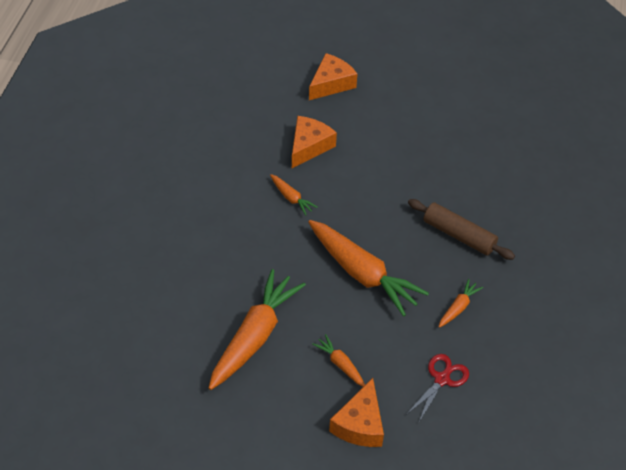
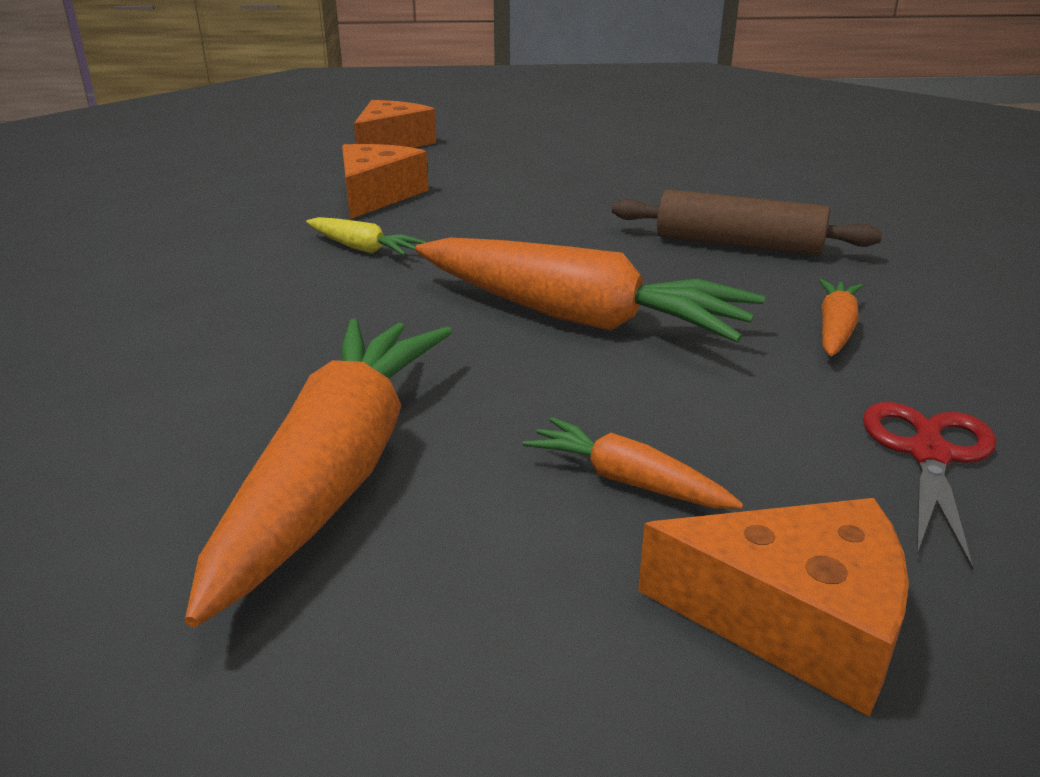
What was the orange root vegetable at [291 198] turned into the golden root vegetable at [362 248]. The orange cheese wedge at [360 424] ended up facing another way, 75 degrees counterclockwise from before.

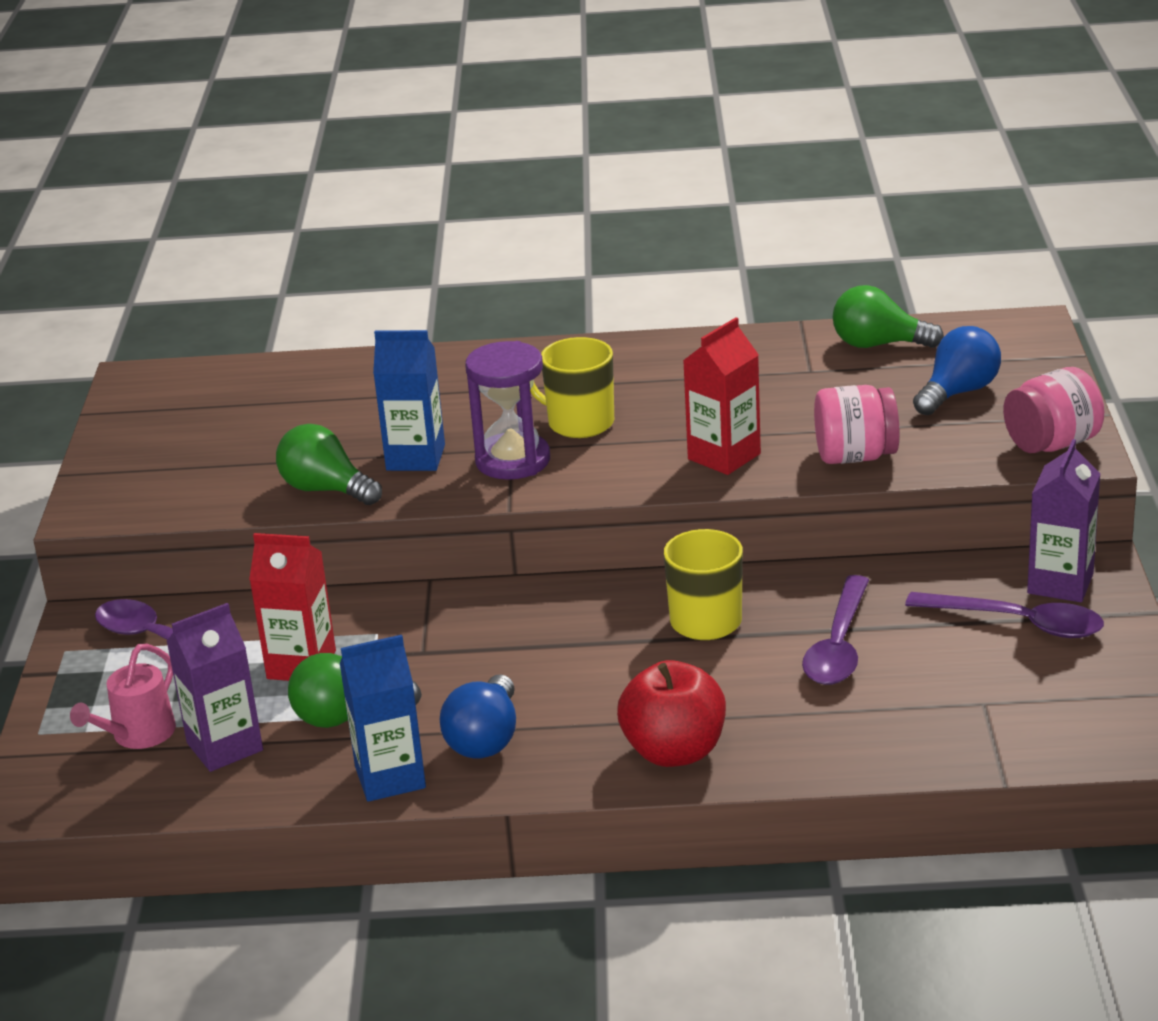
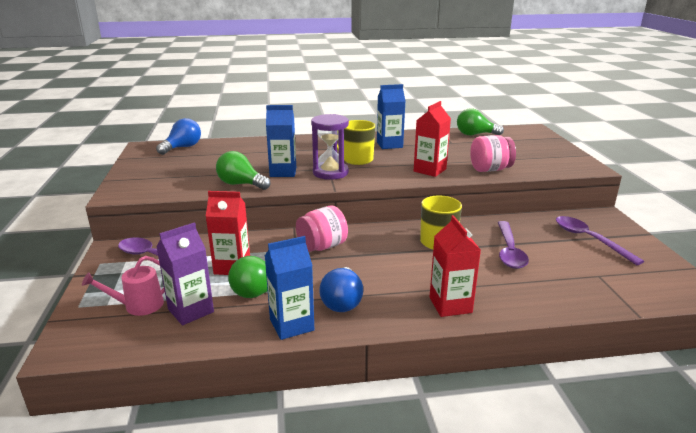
The rosy sprinkling can at [138 735] ended up facing another way, 45 degrees clockwise from before. Where the scarlet apple fruit stood at [674 751], the scarlet milk carton came to stand at [450 305]. The royal purple tablespoon at [1018 623] ended up facing another way, 135 degrees counterclockwise from before. The blue light bulb ended up elsewhere, having gone from [958 392] to [182 147]. The rosy preserve jar ended up elsewhere, having gone from [1052 444] to [322 246]. The second view lost the royal purple milk carton at [1060 583]. The second view gained the blue milk carton at [389 145].

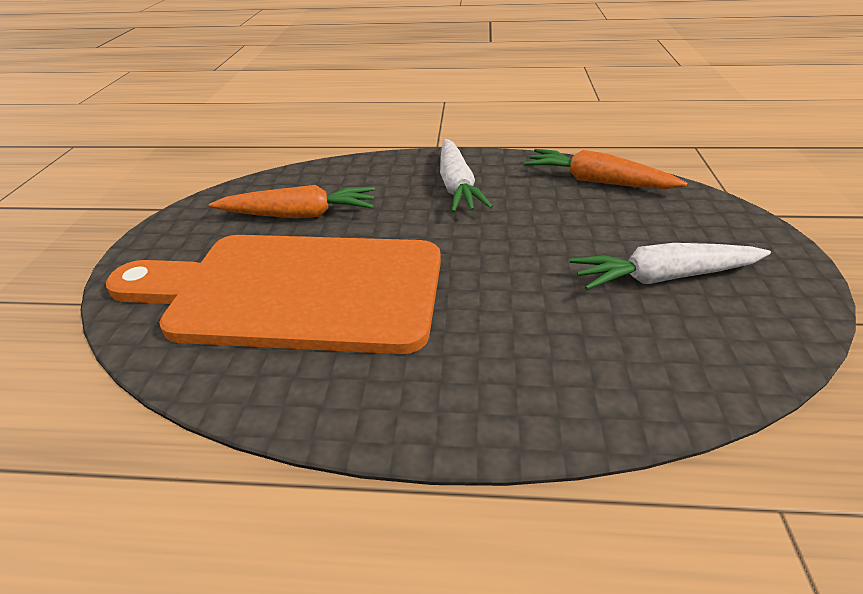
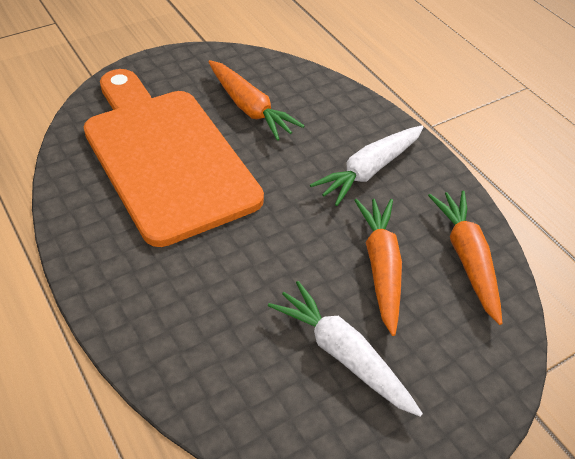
The second view gained the orange root vegetable at [381 268].

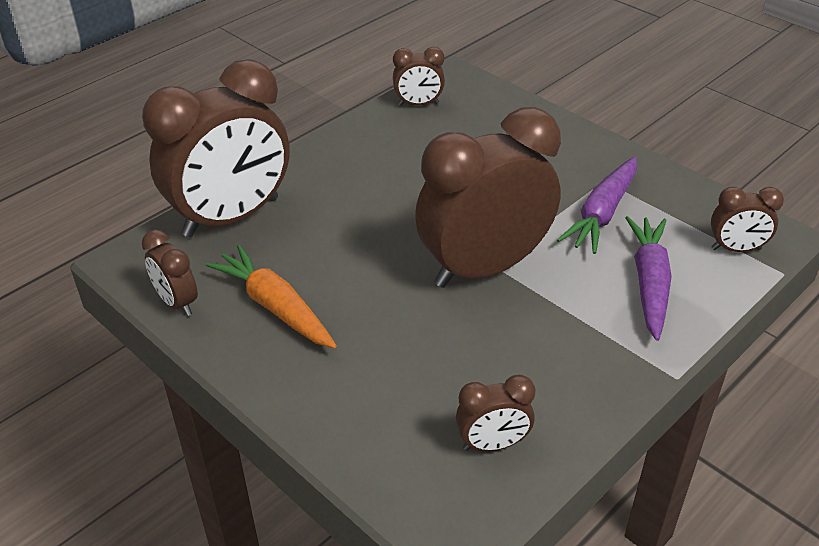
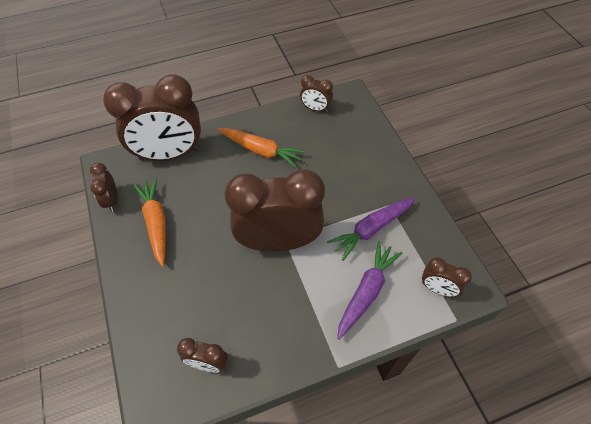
The second view gained the orange root vegetable at [261 151].

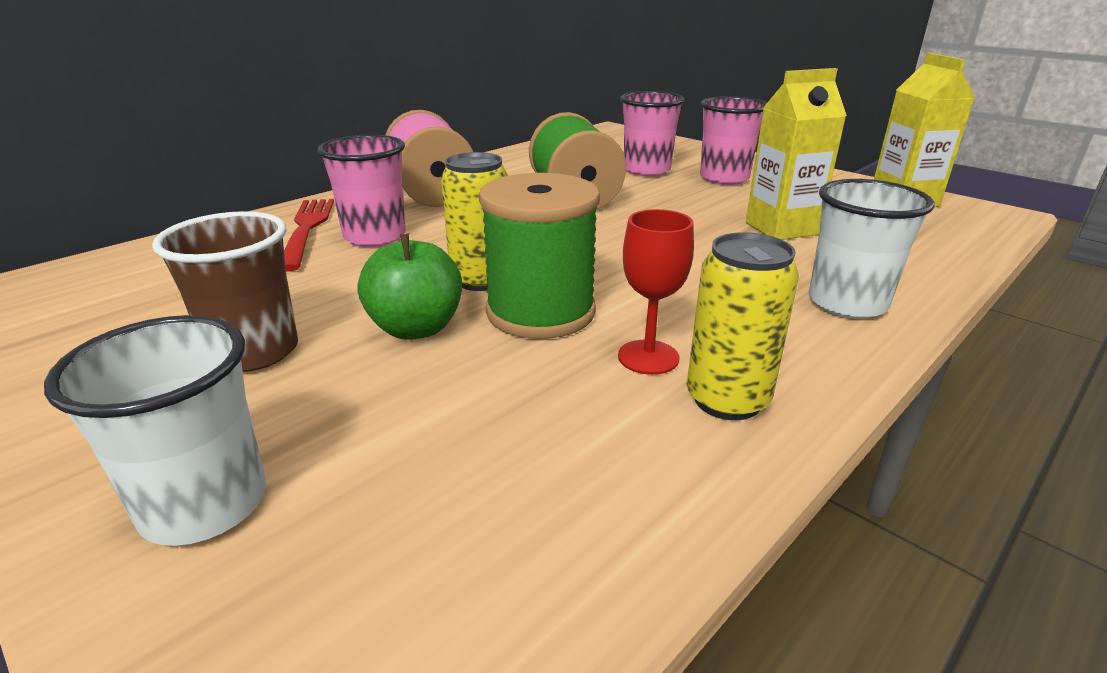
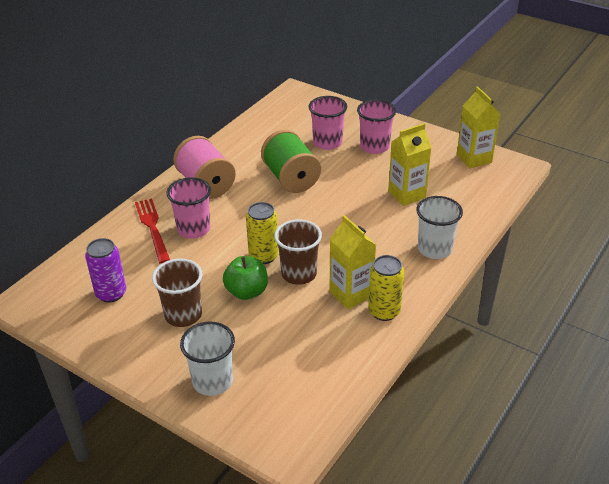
Where the leaf-green bobbin stood at [540 312], the dark brown cup came to stand at [299 274]. Where the scarlet wine glass stood at [648 357], the golden milk carton came to stand at [351 294]. The second view gained the royal purple can at [111 293].

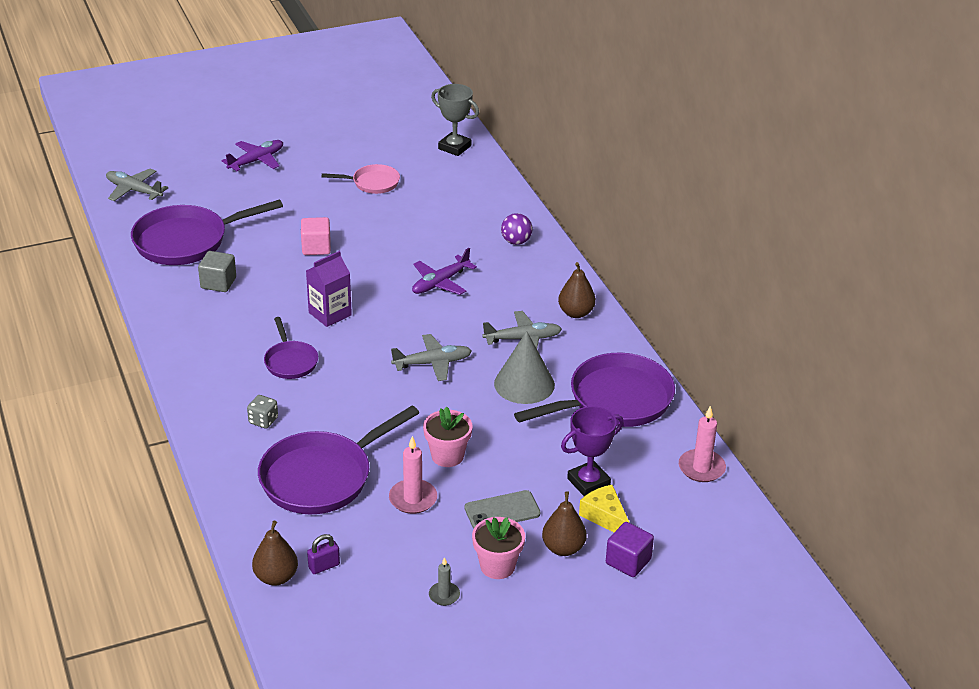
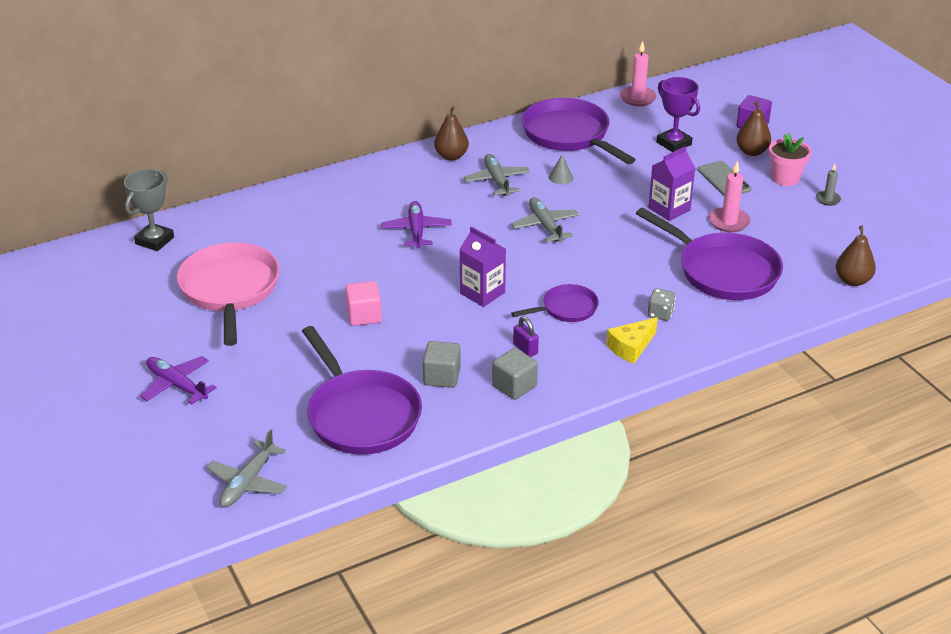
The royal purple padlock ended up elsewhere, having gone from [324 566] to [525 349]. The size of the rosy frying pan at [372 183] changed by a factor of 1.88. The royal purple aeroplane at [440 282] ended up facing another way, 135 degrees counterclockwise from before. Where the rosy potted plant stood at [447 456], the royal purple milk carton came to stand at [669 209]. The size of the grey cone shape at [524 384] changed by a factor of 0.45. The second view lost the royal purple ball at [516 241]. The golden cheese wedge ended up elsewhere, having gone from [605 517] to [631 347]. The second view gained the grey cube at [514 386].

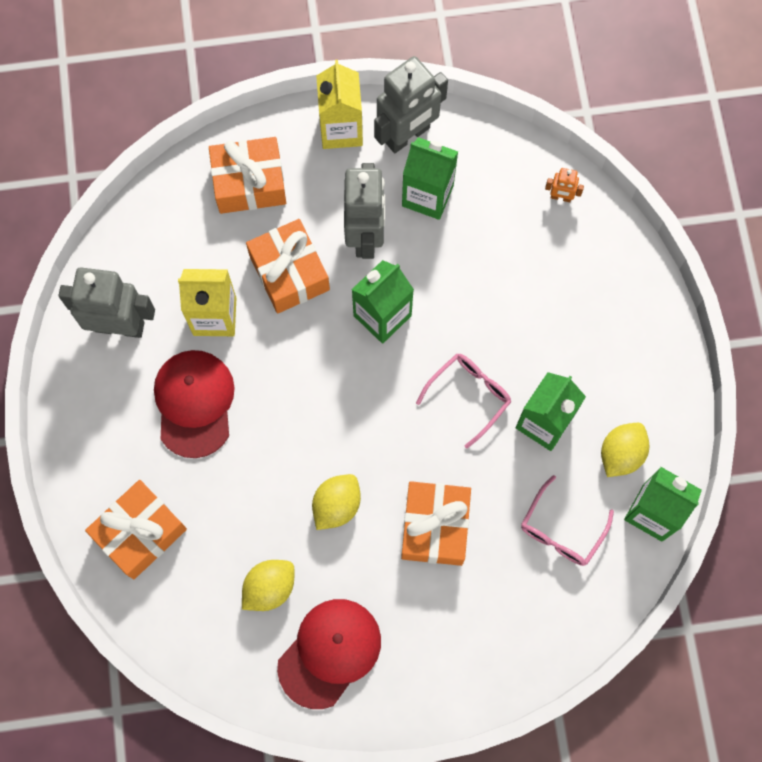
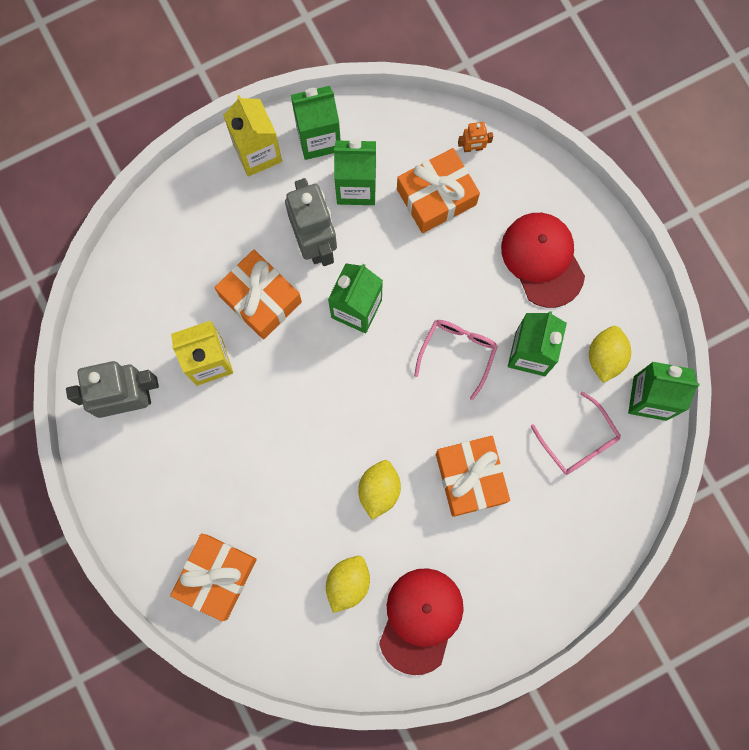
The scarlet cap ended up elsewhere, having gone from [194 403] to [542 260]. The orange wrapped gift ended up elsewhere, having gone from [249 183] to [436 197]. Where the grey robot figure stood at [407 135], the leaf-green milk carton came to stand at [318 138]. The rosy eyeglasses at [561 530] ended up facing another way, 45 degrees counterclockwise from before.

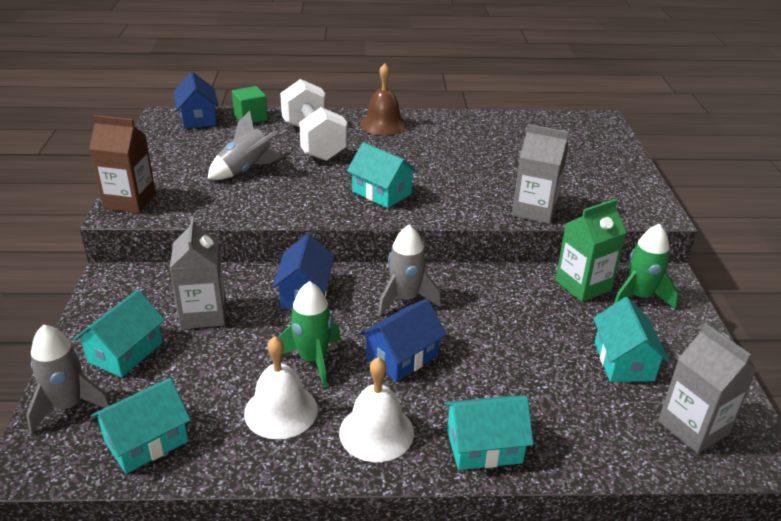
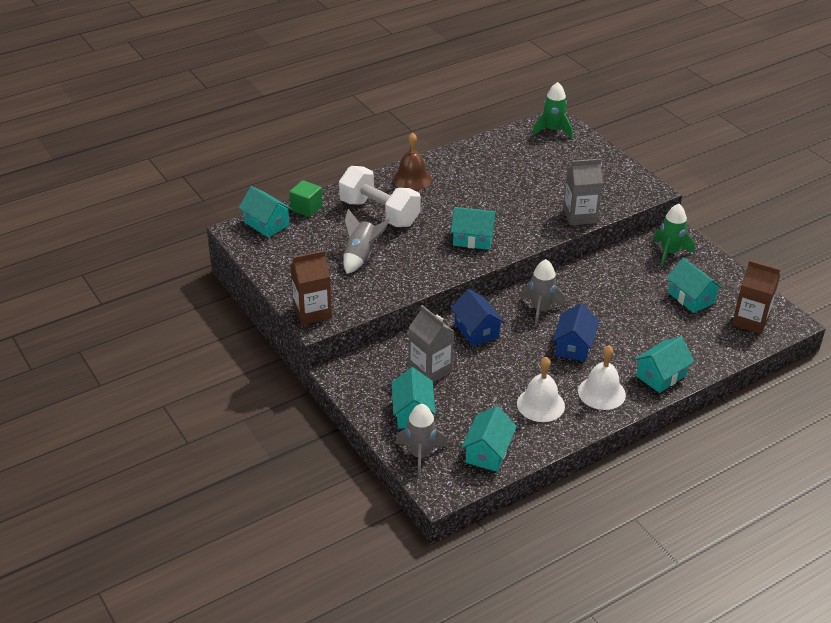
What was the blue toy house at [198 118] turned into the turquoise toy house at [266 224]. The leaf-green spaceship ended up elsewhere, having gone from [313 359] to [552 130]. The second view lost the leaf-green milk carton at [583 285]. What was the grey milk carton at [693 427] turned into the dark brown milk carton at [750 321].

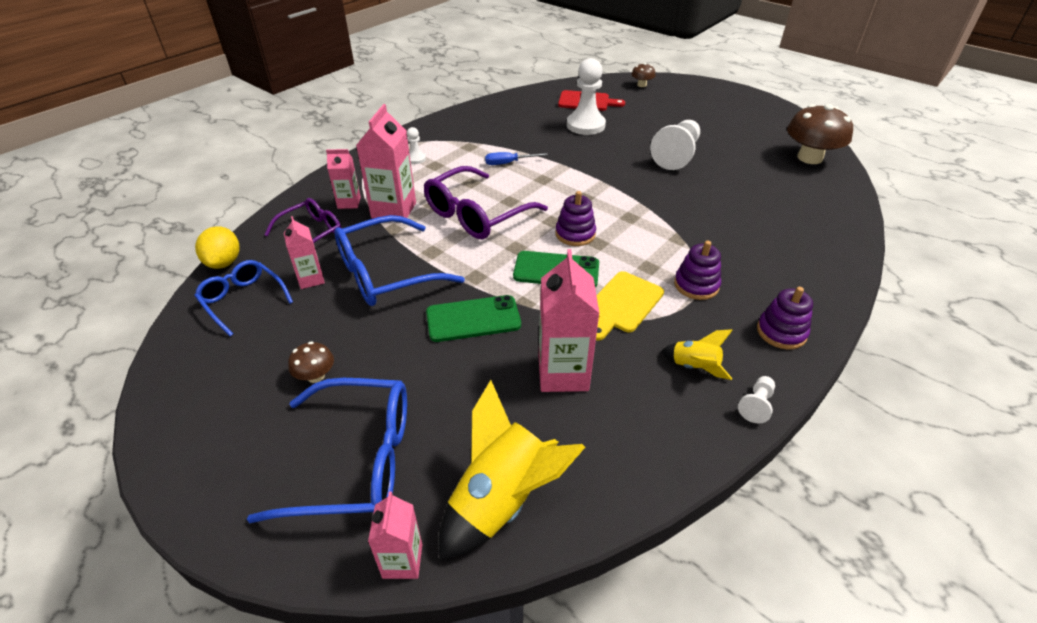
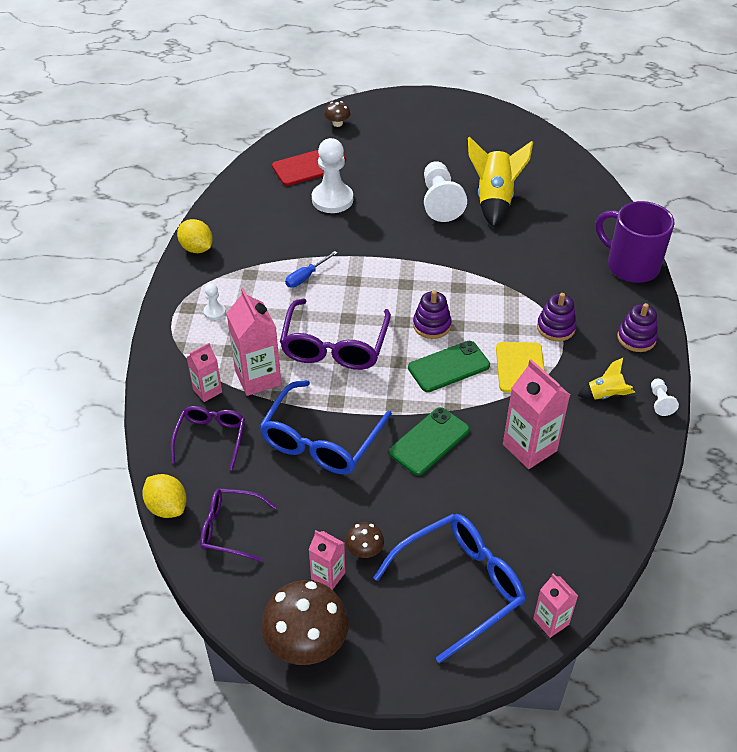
What was the blue eyeglasses at [243 300] turned into the royal purple eyeglasses at [230 529]. The rosy milk carton ended up elsewhere, having gone from [311 279] to [328 576]. The golden spaceship ended up elsewhere, having gone from [502 500] to [494 200]. The dark brown toadstool ended up elsewhere, having gone from [809 158] to [306 642]. The second view gained the golden toy lemon at [197 248]. The second view gained the royal purple coffee mug at [631 265].

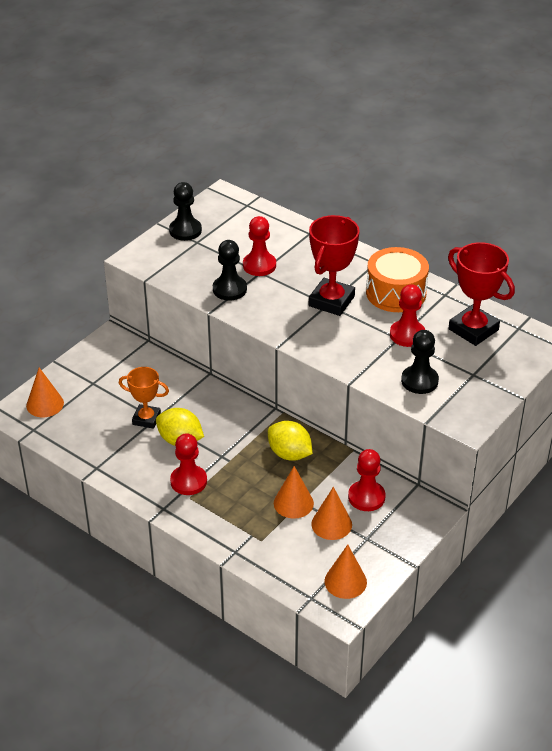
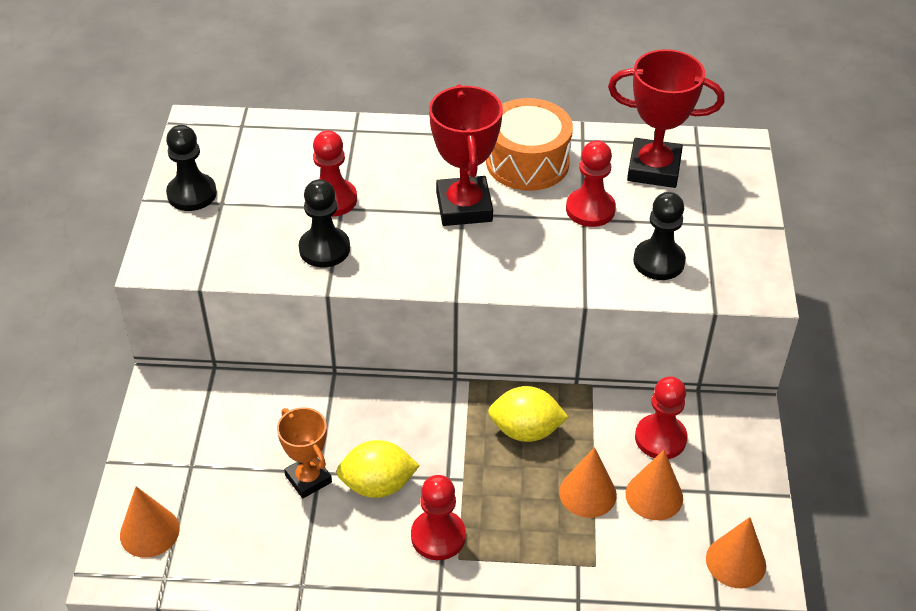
The orange trophy at [146 419] ended up facing another way, 75 degrees clockwise from before.

